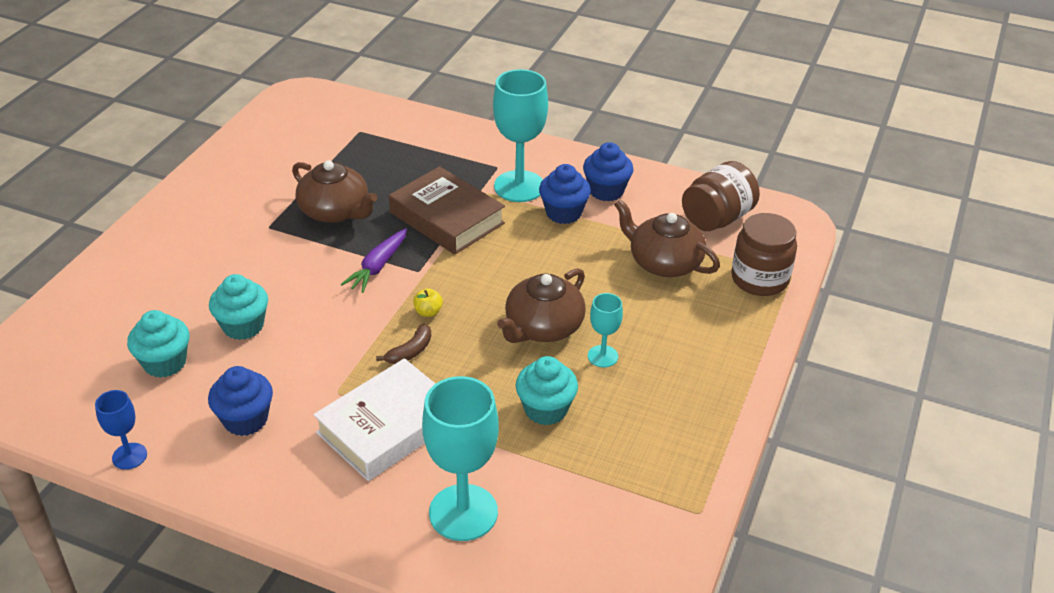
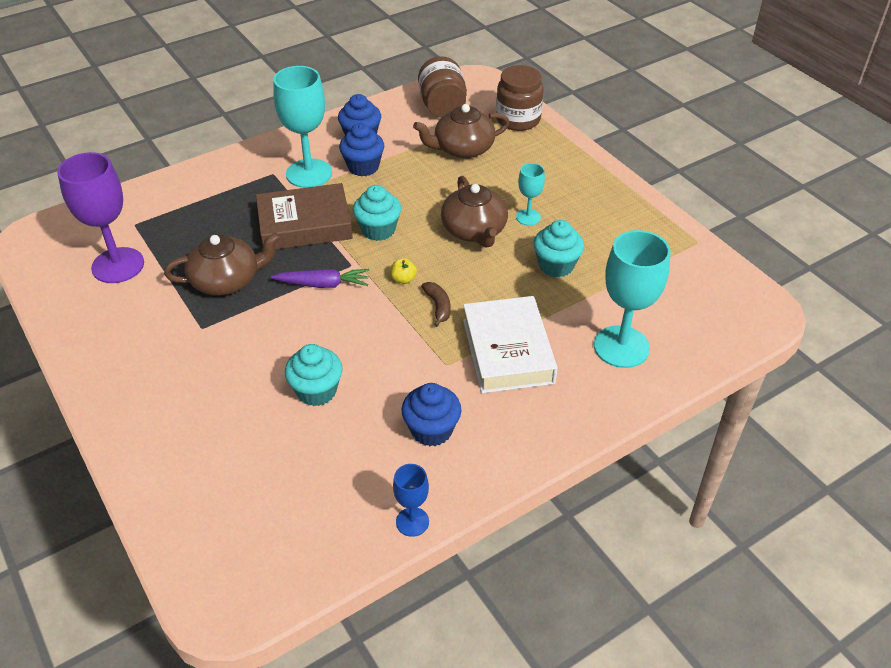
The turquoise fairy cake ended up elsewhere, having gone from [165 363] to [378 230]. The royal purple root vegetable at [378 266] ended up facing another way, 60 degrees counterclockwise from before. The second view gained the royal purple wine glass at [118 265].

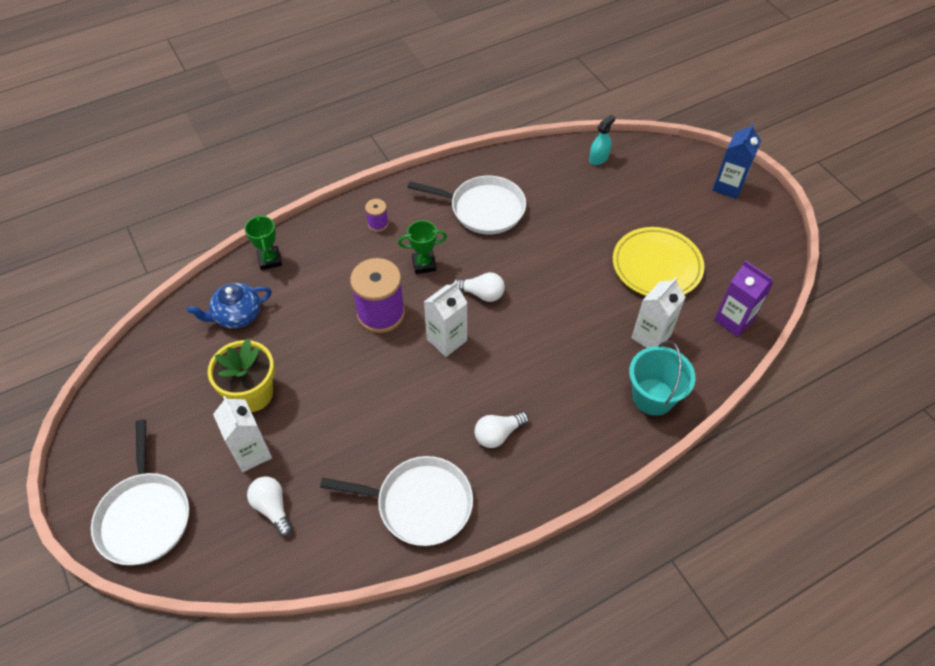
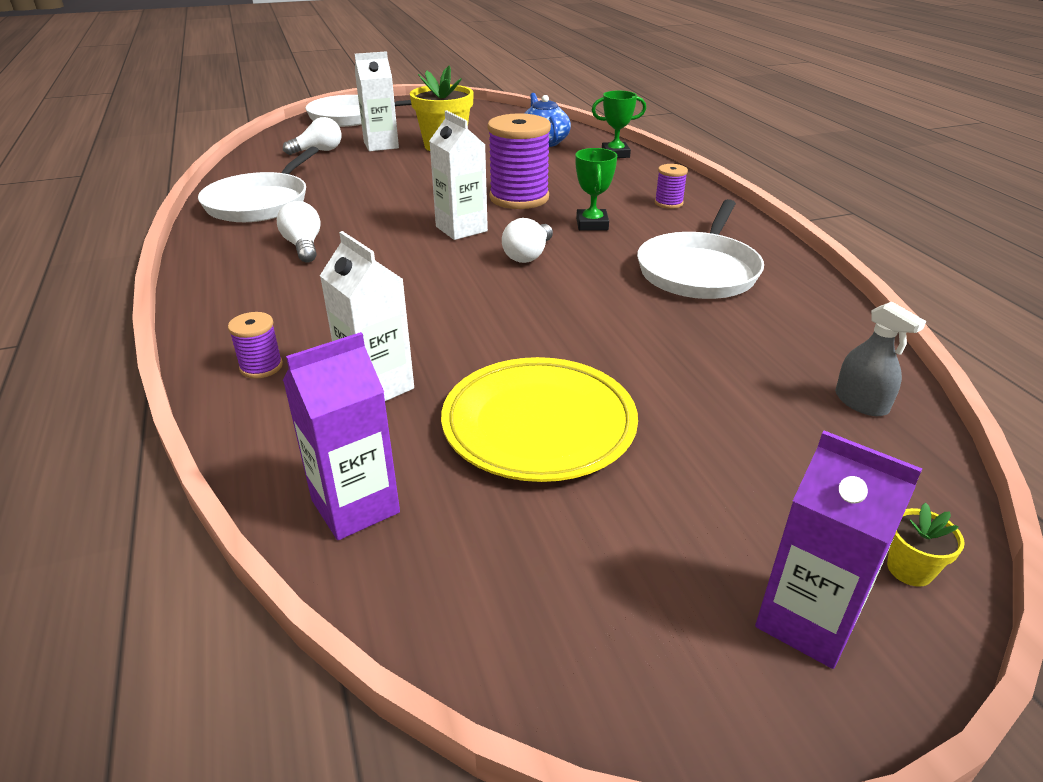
What was the turquoise sprayer at [598 158] turned into the grey sprayer at [861 402]. Where the turquoise bucket stood at [653 397], the royal purple bobbin came to stand at [261 367]. What was the blue milk carton at [728 186] turned into the royal purple milk carton at [807 621]. The second view gained the golden potted plant at [909 569].

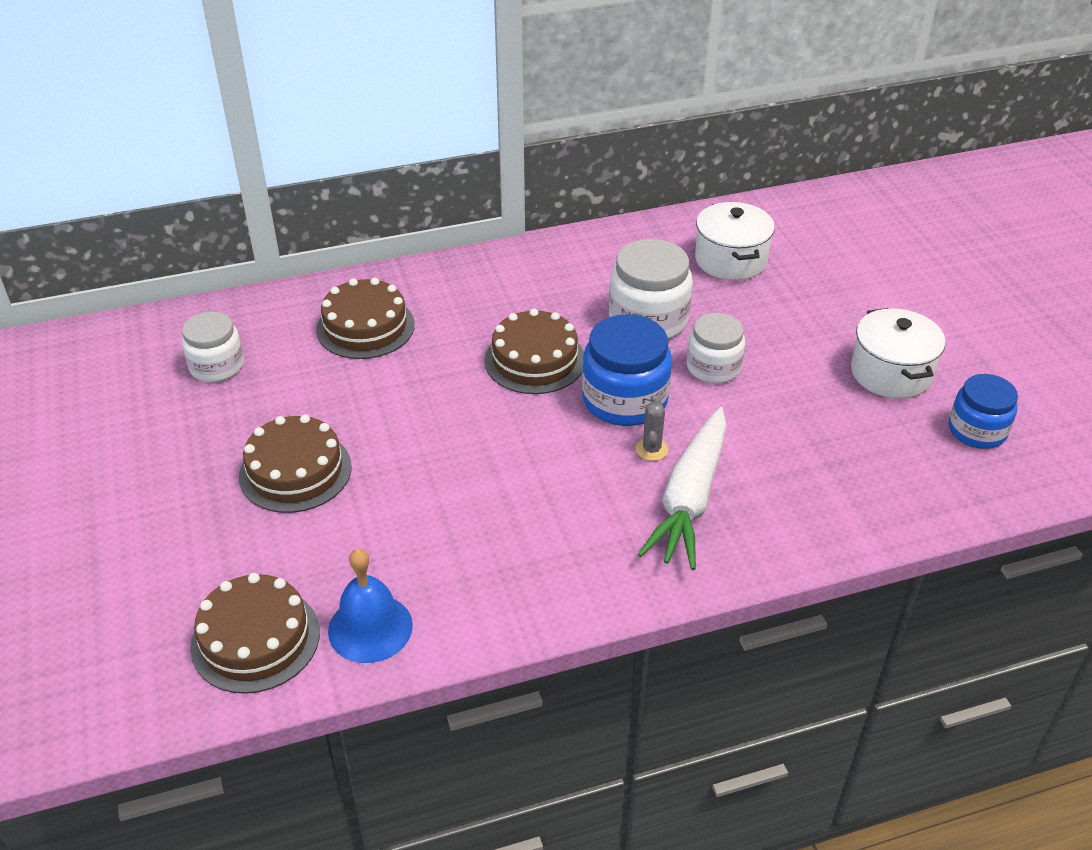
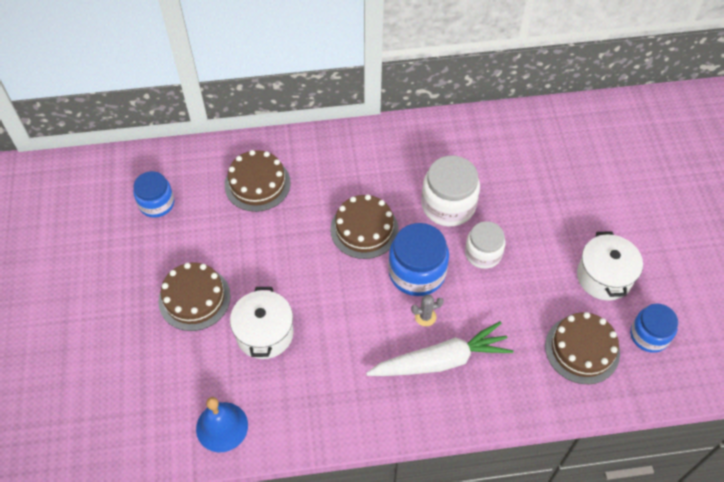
What was the snow-white preserve jar at [217 366] turned into the blue preserve jar at [156 203]. The dark brown cake ended up elsewhere, having gone from [255 639] to [582 349]. The grey prickly plant at [651 449] ended up facing another way, 60 degrees clockwise from before. The snow-white root vegetable at [689 499] ended up facing another way, 135 degrees counterclockwise from before. The snow-white pot ended up elsewhere, having gone from [730 260] to [264 333].

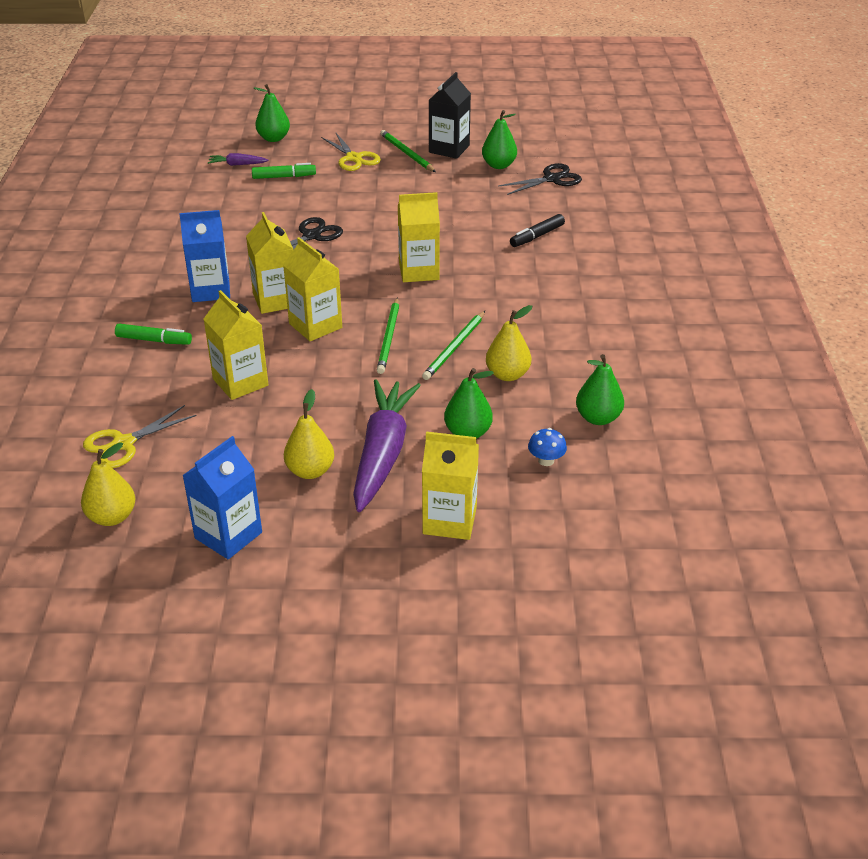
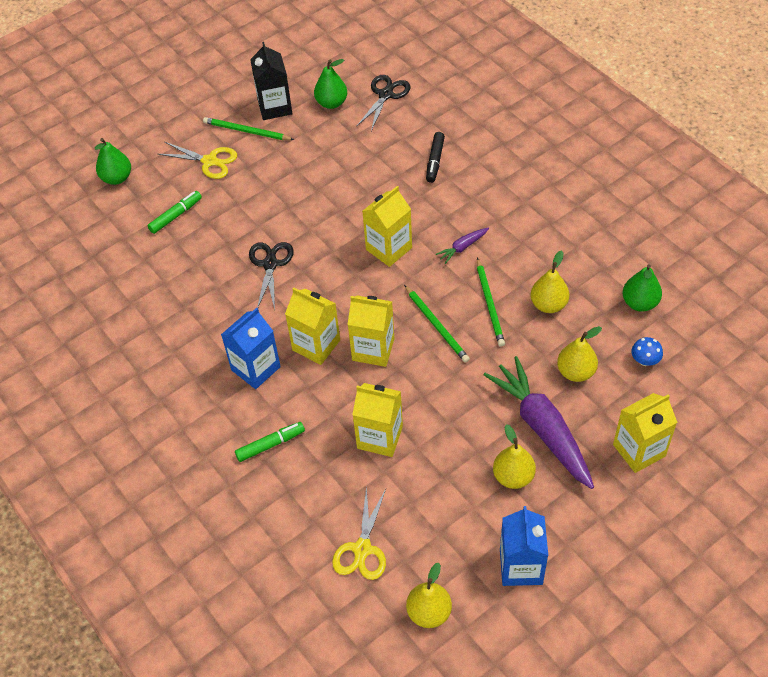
The royal purple root vegetable ended up elsewhere, having gone from [237 164] to [462 247]. What was the leaf-green toy pear at [468 433] turned into the golden toy pear at [575 372].

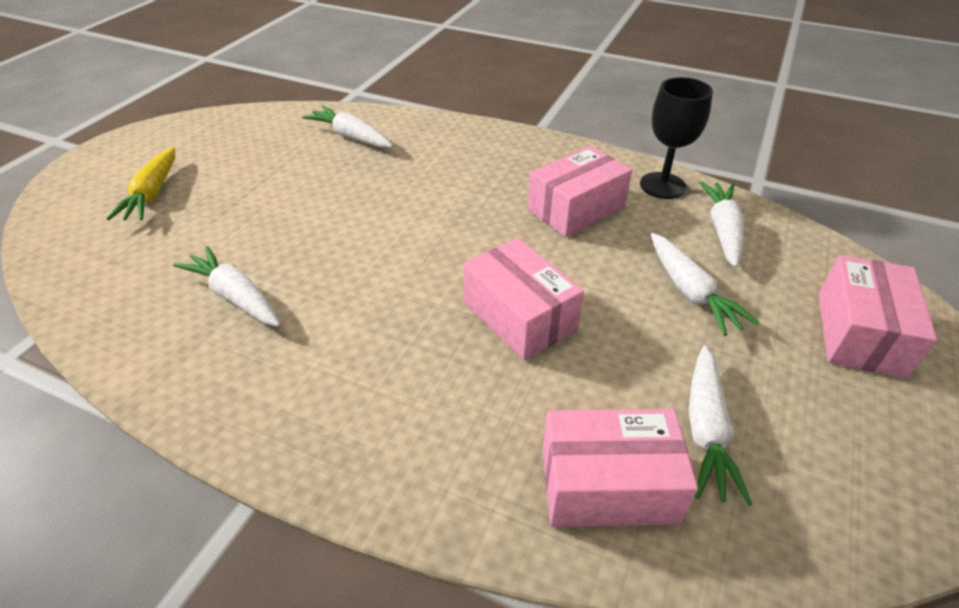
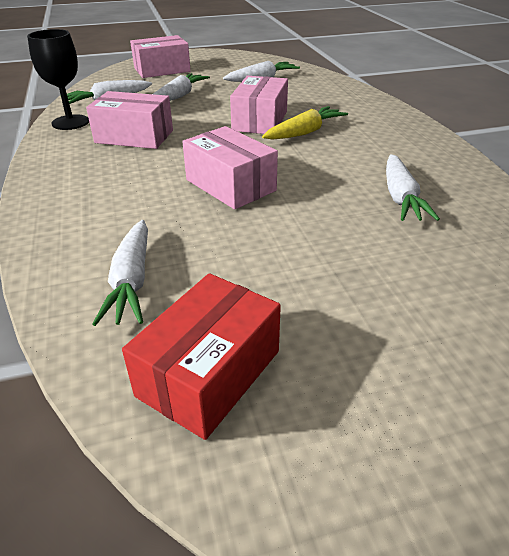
The golden root vegetable ended up elsewhere, having gone from [152 194] to [305 132]. The rosy package ended up elsewhere, having gone from [608 485] to [230 185]. The second view gained the scarlet package at [209 373].

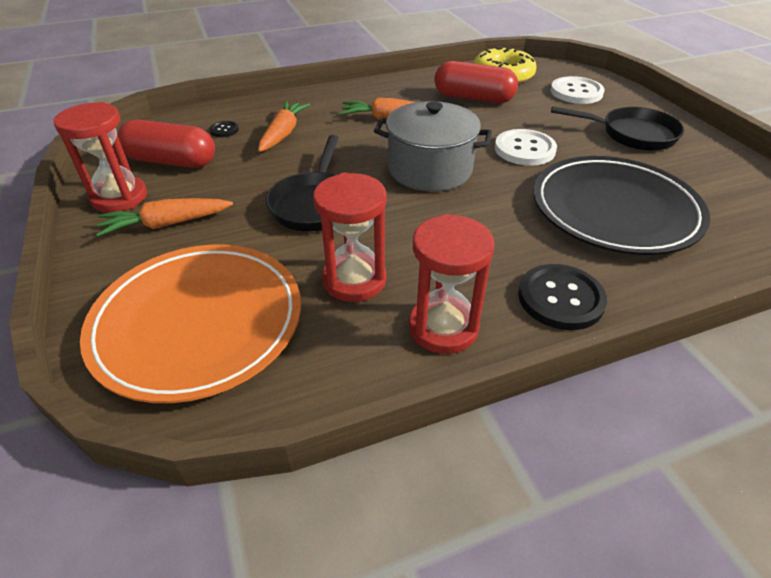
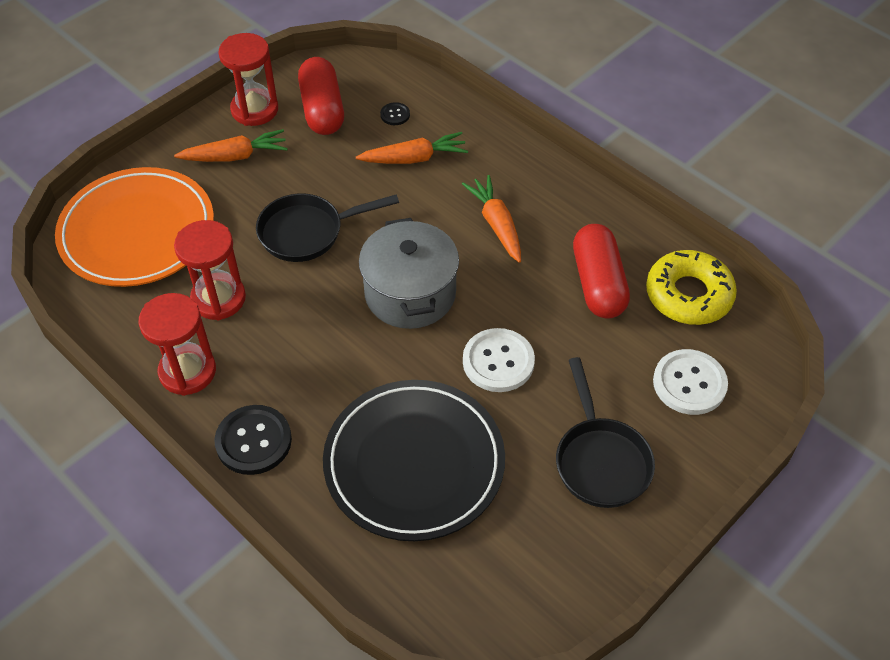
The orange root vegetable at [167 224] ended up facing another way, 120 degrees clockwise from before.

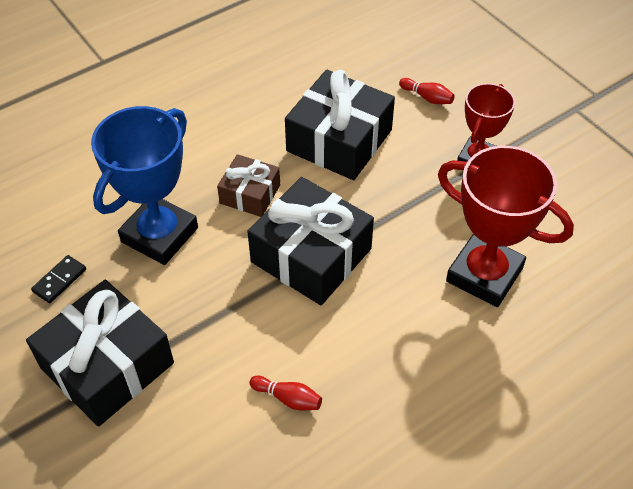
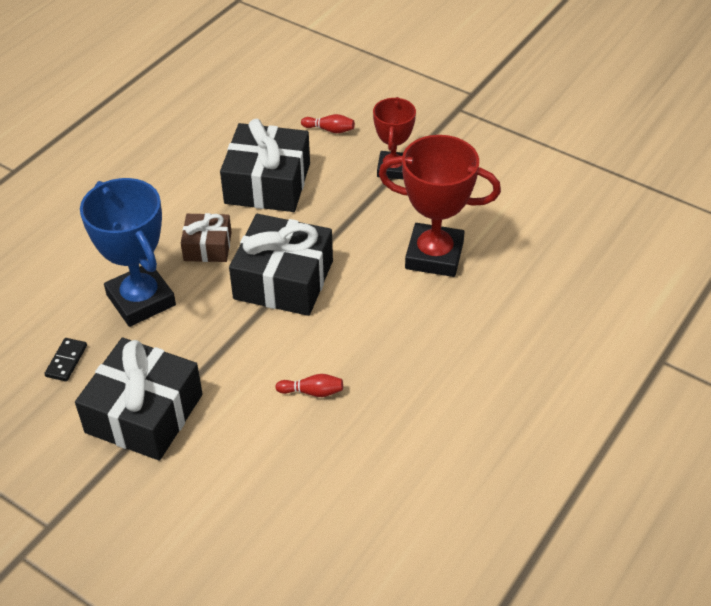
The blue trophy at [159 235] ended up facing another way, 45 degrees counterclockwise from before.

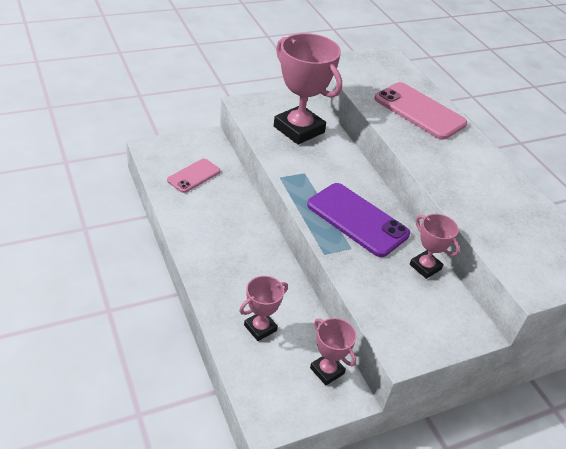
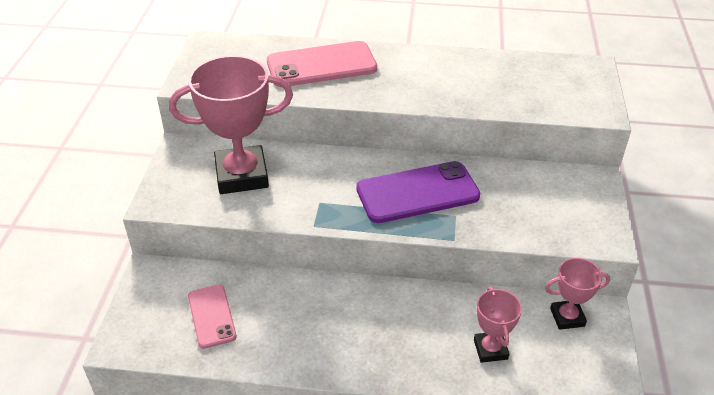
The second view lost the rosy trophy at [425 267].

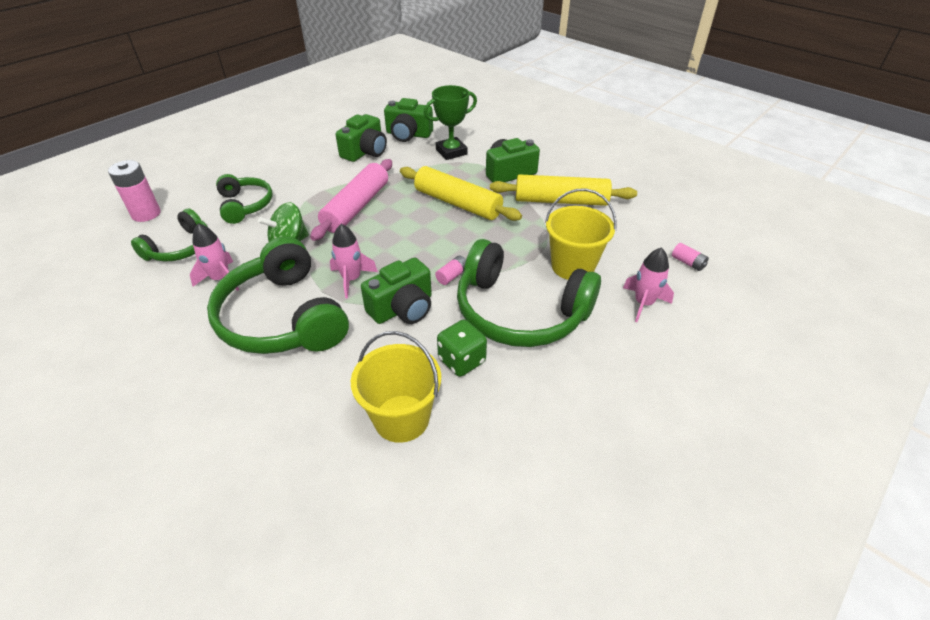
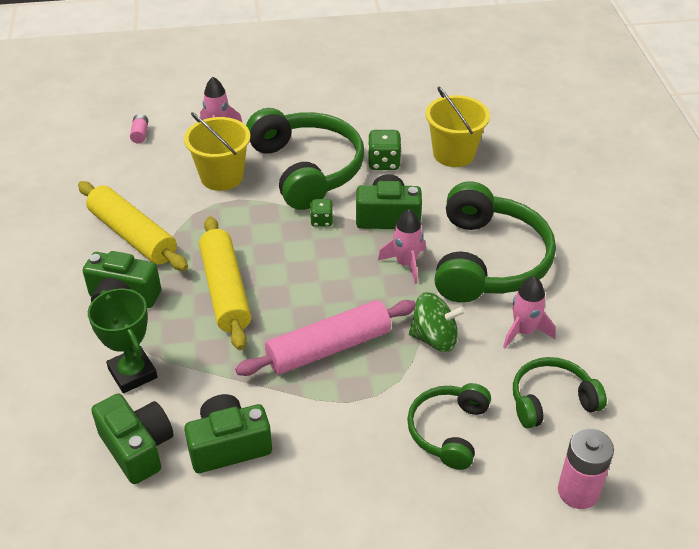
The leaf-green trophy at [451 152] ended up facing another way, 45 degrees clockwise from before. Where the rosy AA battery stood at [452 276], the leaf-green die came to stand at [321 221].

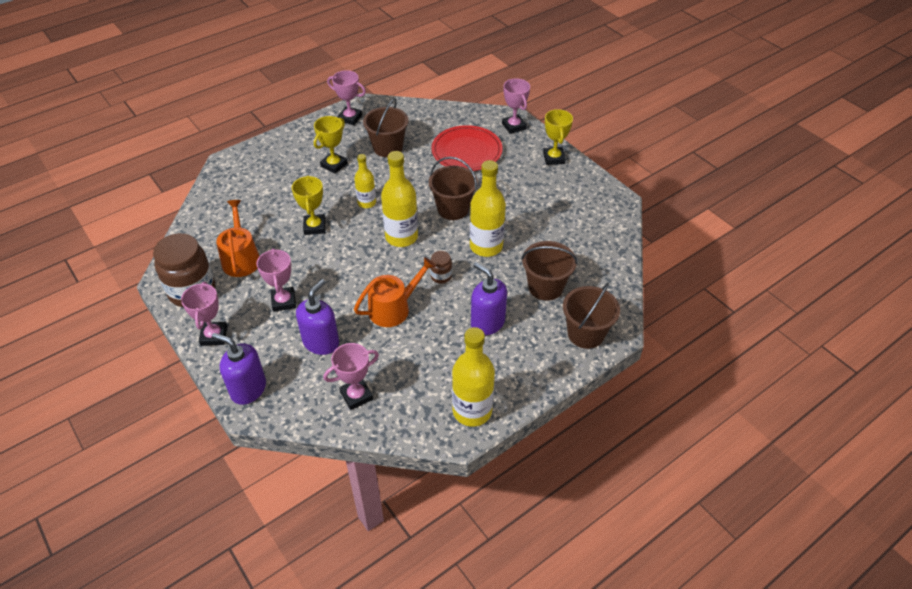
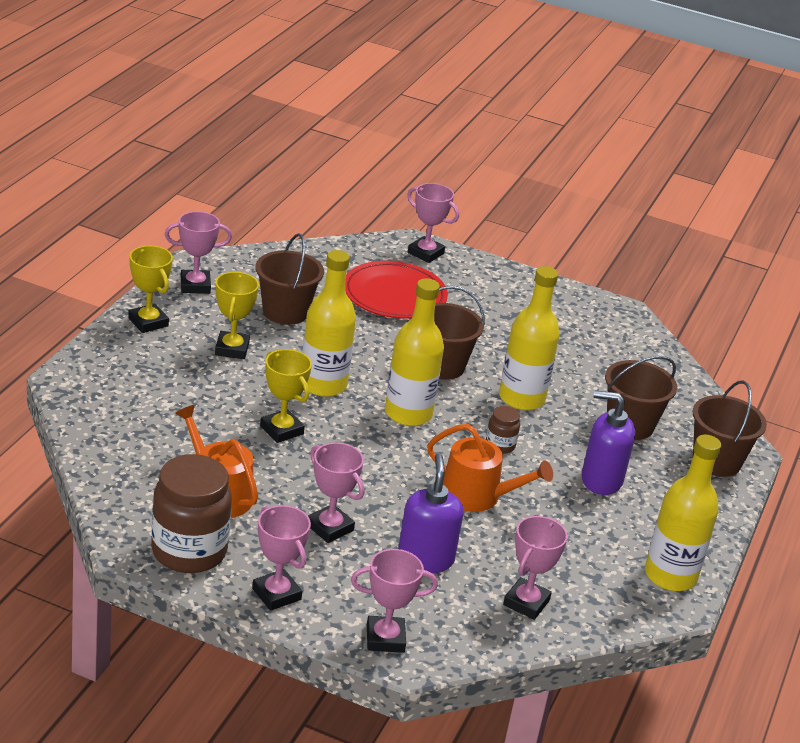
Where the royal purple soap pump stood at [248 389], the rosy trophy came to stand at [385 638]. The size of the golden drink bottle at [366 203] changed by a factor of 1.68. The orange sprinkling can at [394 308] ended up facing another way, 90 degrees clockwise from before. The golden trophy ended up elsewhere, having gone from [554 158] to [148 322].

